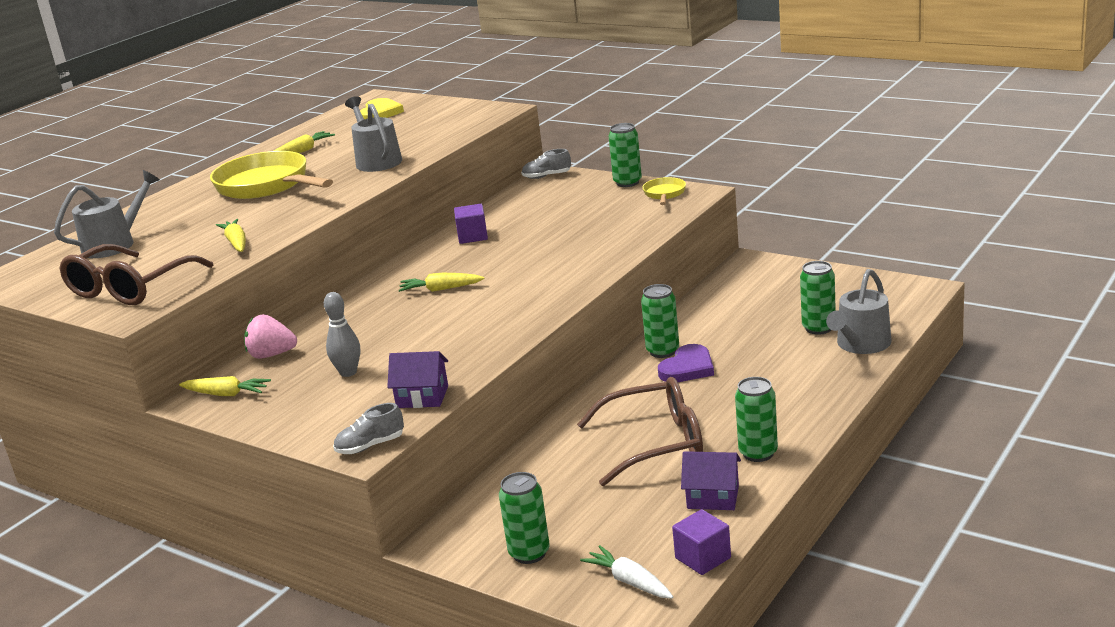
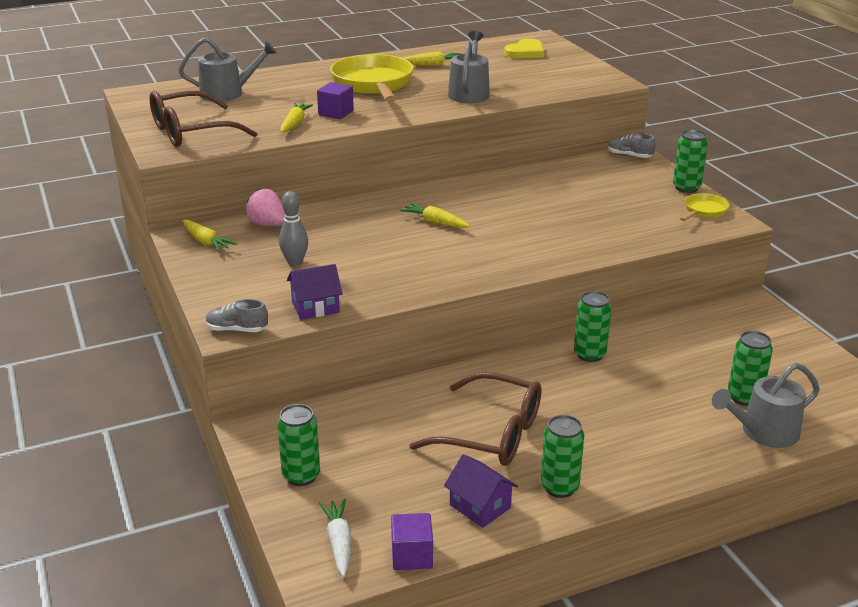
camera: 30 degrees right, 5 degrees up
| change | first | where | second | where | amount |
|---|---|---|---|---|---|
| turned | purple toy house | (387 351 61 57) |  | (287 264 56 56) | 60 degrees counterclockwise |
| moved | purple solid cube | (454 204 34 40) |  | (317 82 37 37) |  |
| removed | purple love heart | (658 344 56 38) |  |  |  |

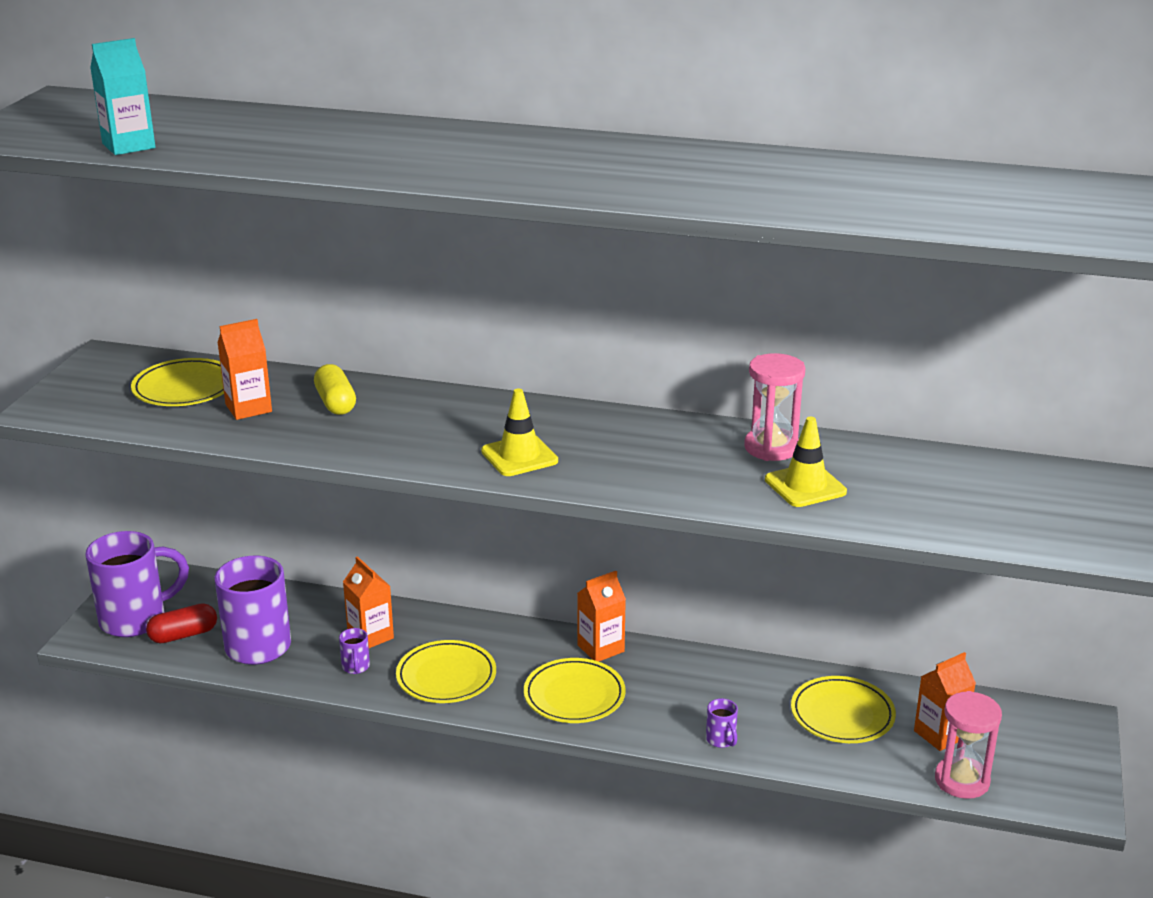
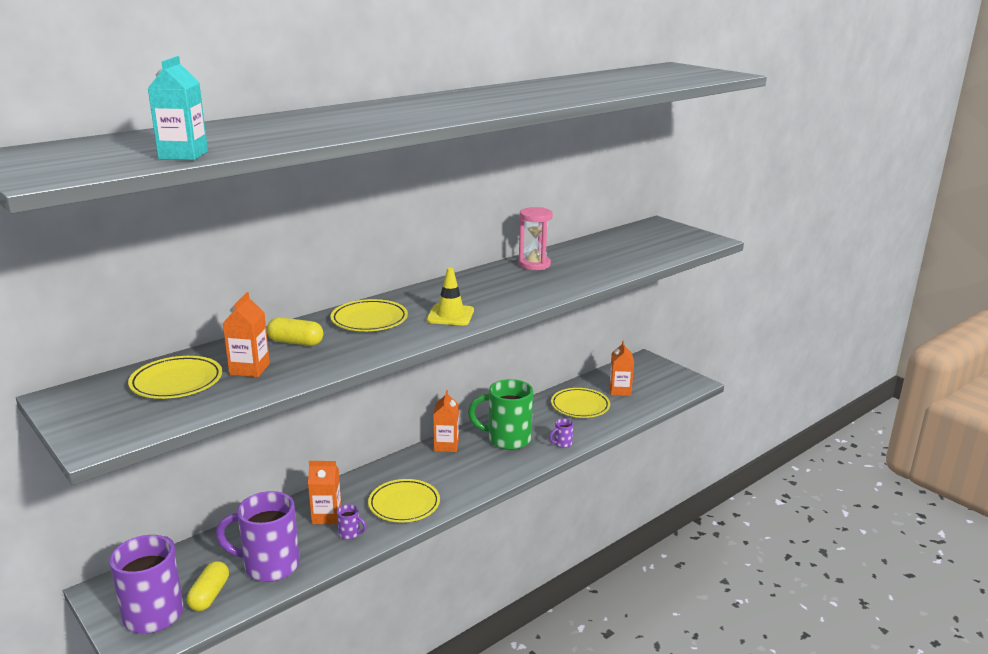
camera: 55 degrees left, 5 degrees down
| change | first | where | second | where | amount |
|---|---|---|---|---|---|
| recoloured | red pill shape | (146 603 71 40) | bright yellow pill shape | (187 561 42 50) |  |
| moved | bright yellow flat dish | (524 658 102 65) |  | (331 299 77 32) |  |
| turned | purple mug | (706 698 32 50) |  | (549 418 24 30) | 135 degrees clockwise |
| removed | bright yellow traffic cone | (765 417 82 90) |  |  |  |
| removed | pink hourglass | (935 691 67 108) |  |  |  |
| added |  |  | leaf-green mug | (468 379 65 71) |  |

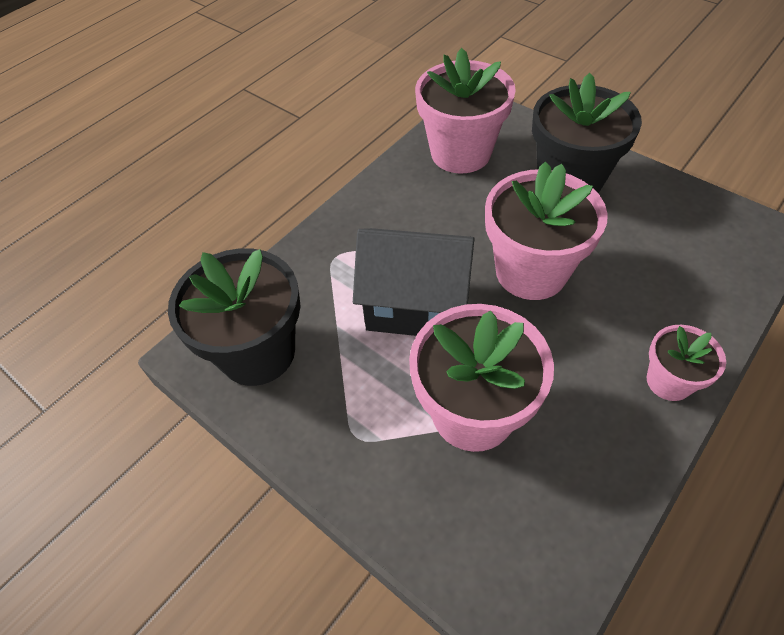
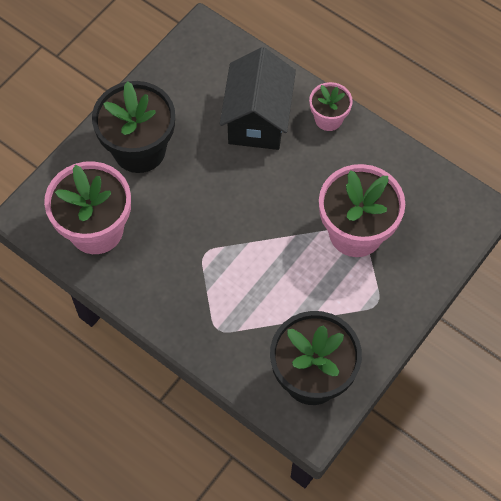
camera: 95 degrees left, 10 degrees up
| change | first | where | second | where | amount |
|---|---|---|---|---|---|
| moved | ebony toy house | (353 228 122 108) |  | (220 47 76 103) |  |
| removed | pink flower pot | (485 162 123 138) |  |  |  |

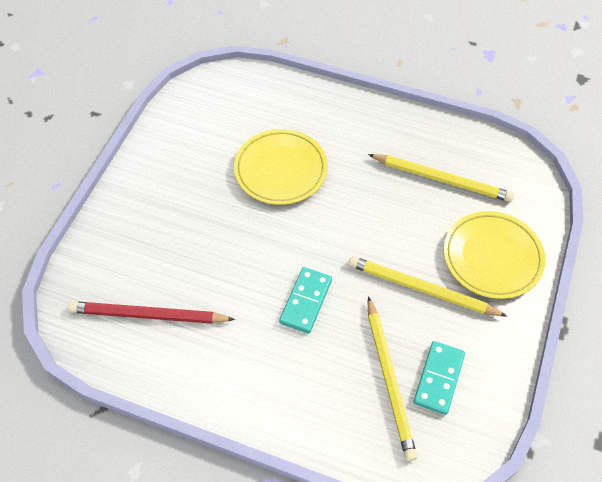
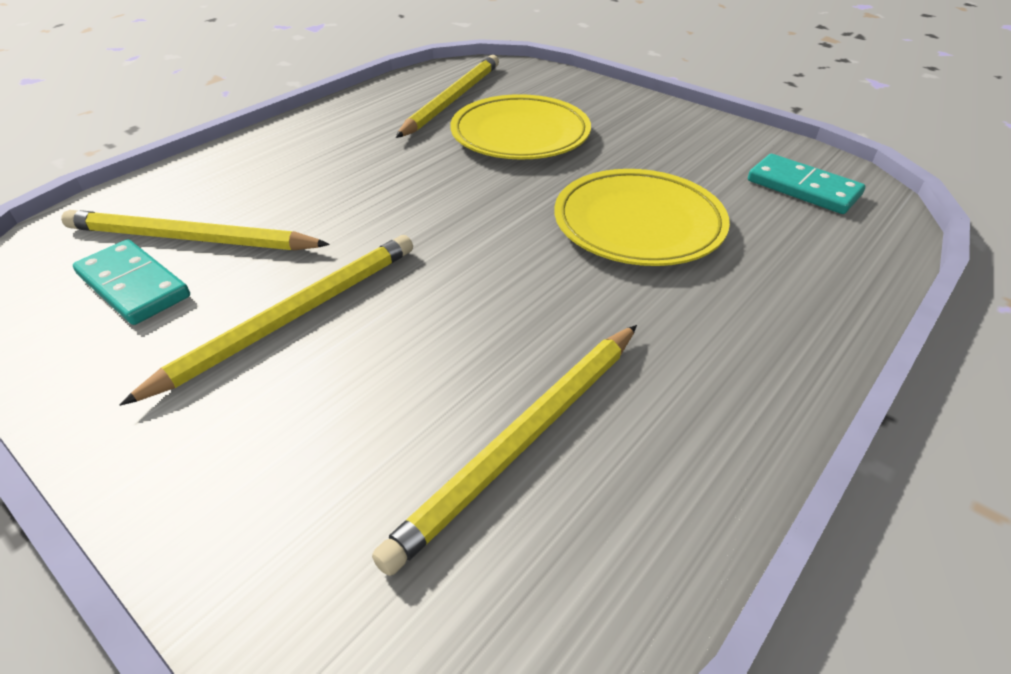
camera: 110 degrees right, 15 degrees down
| change | first | where | second | where | amount |
|---|---|---|---|---|---|
| recoloured | red pencil | (68 301 167 23) | bright yellow pencil | (395 55 104 83) |  |
| moved | teal domino piece | (279 267 53 67) |  | (748 154 117 60) |  |
| moved | bright yellow flat dish | (444 211 102 88) |  | (451 94 140 66) |  |

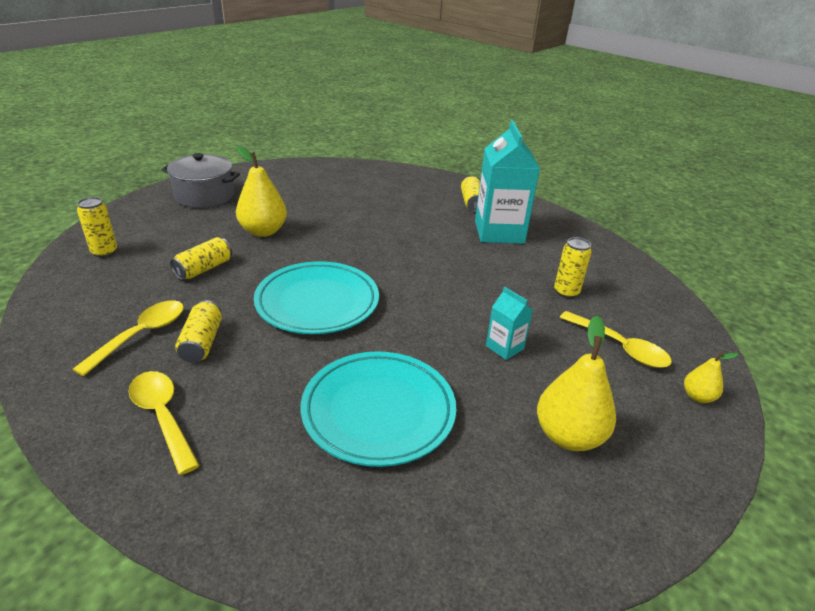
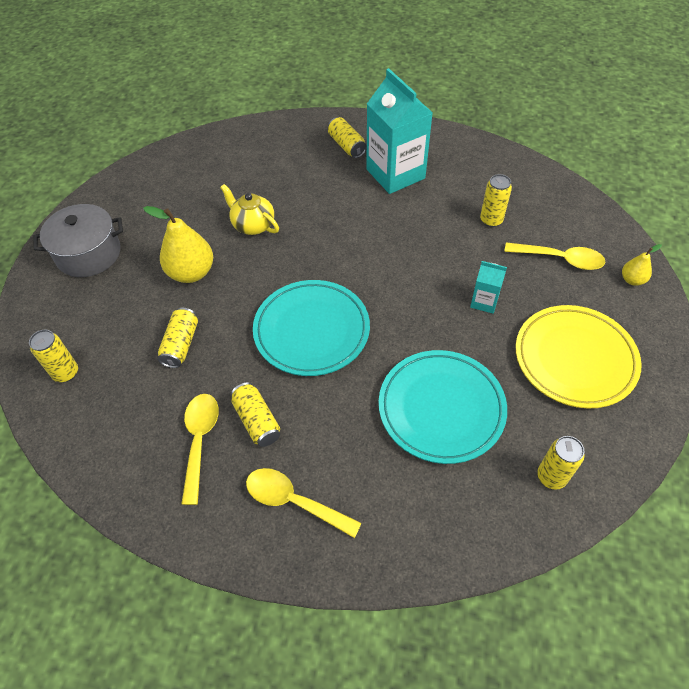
camera: 25 degrees left, 20 degrees up
| change | first | where | second | where | amount |
|---|---|---|---|---|---|
| replaced | bright yellow toy pear | (537 316 79 135) | bright yellow flat dish | (516 305 126 104) |  |
| added |  |  | bright yellow teapot | (220 184 59 51) |  |
| added |  |  | bright yellow can | (537 436 48 54) |  |

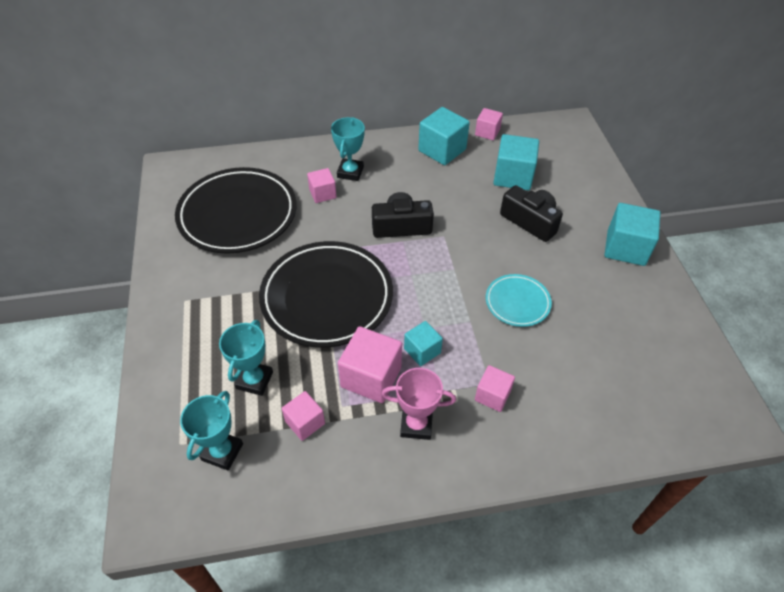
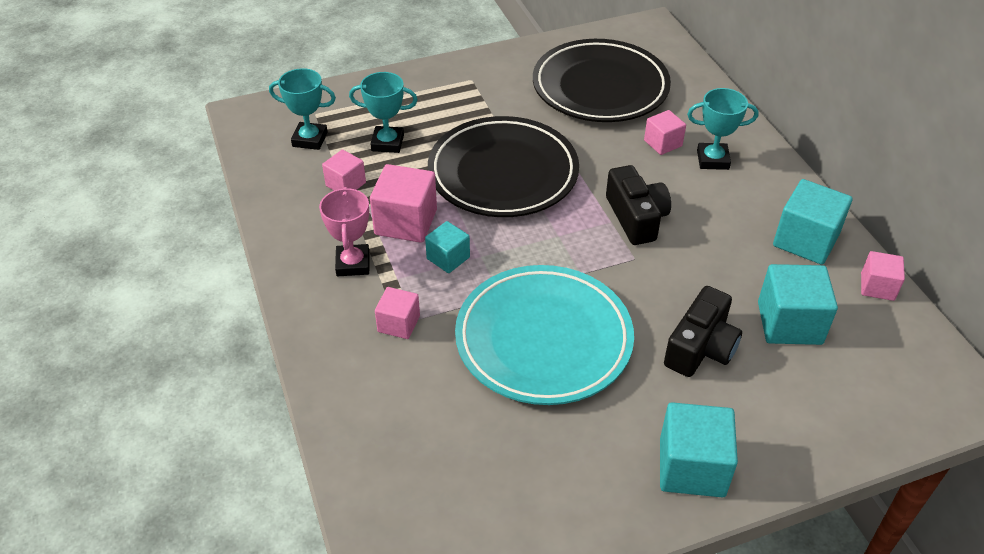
camera: 80 degrees right, 5 degrees down
| change | first | where | second | where | amount |
|---|---|---|---|---|---|
| resized | teal flat dish | (486 274 66 53) |  | (455 265 179 140) | x2.03 |

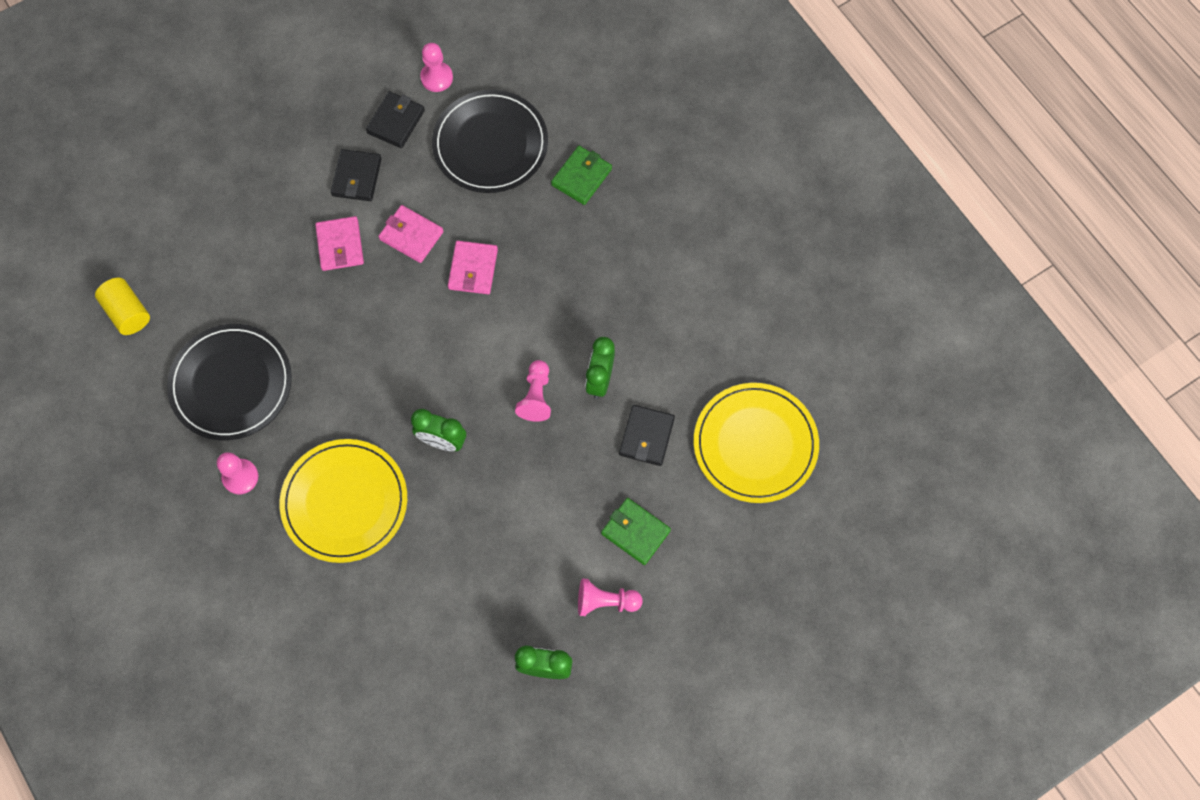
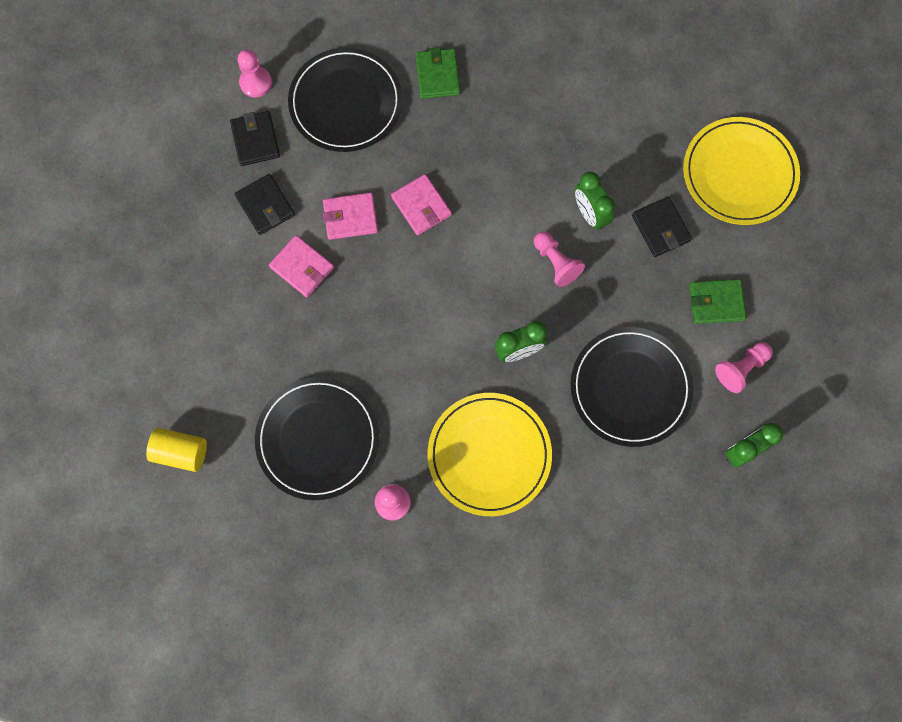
camera: 40 degrees left, 5 degrees up
| change | first | where | second | where | amount |
|---|---|---|---|---|---|
| added |  |  | ebony flat dish | (571 327 123 120) |  |

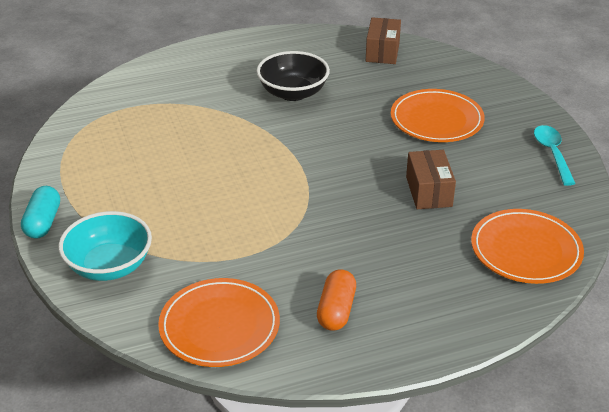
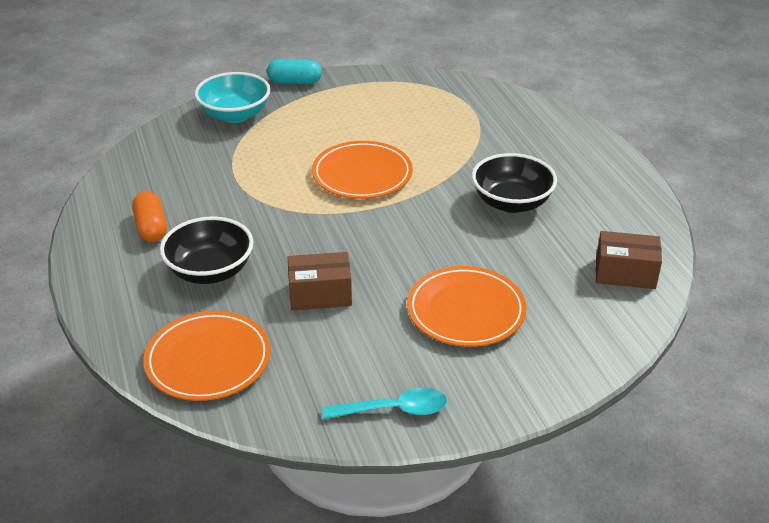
camera: 90 degrees right, 0 degrees up
| change | first | where | second | where | amount |
|---|---|---|---|---|---|
| moved | orange flat dish | (158 278 122 89) |  | (312 141 101 58) |  |
| turned | orange pill shape | (317 269 39 62) |  | (132 191 35 51) | 60 degrees clockwise |
| added |  |  | ebony deep dish | (160 217 94 67) |  |

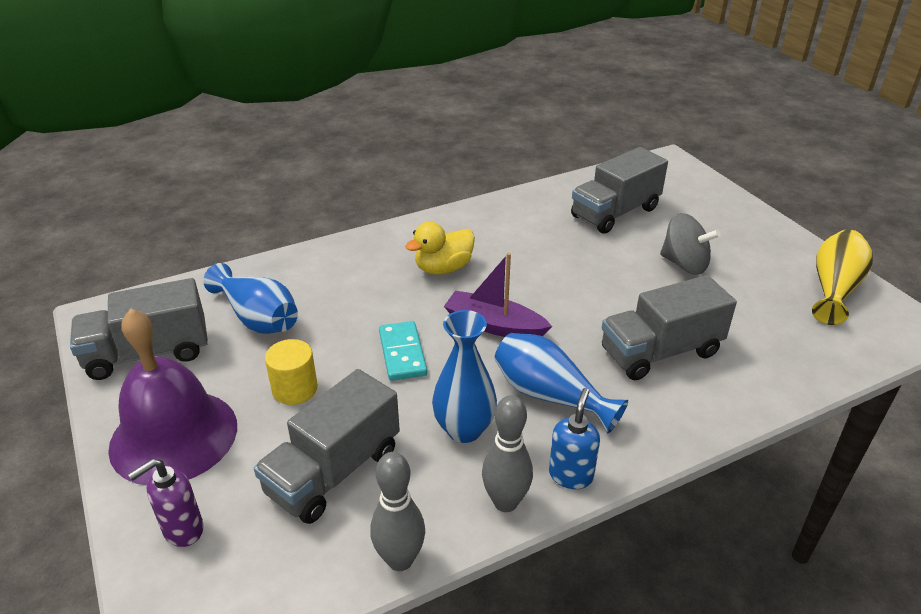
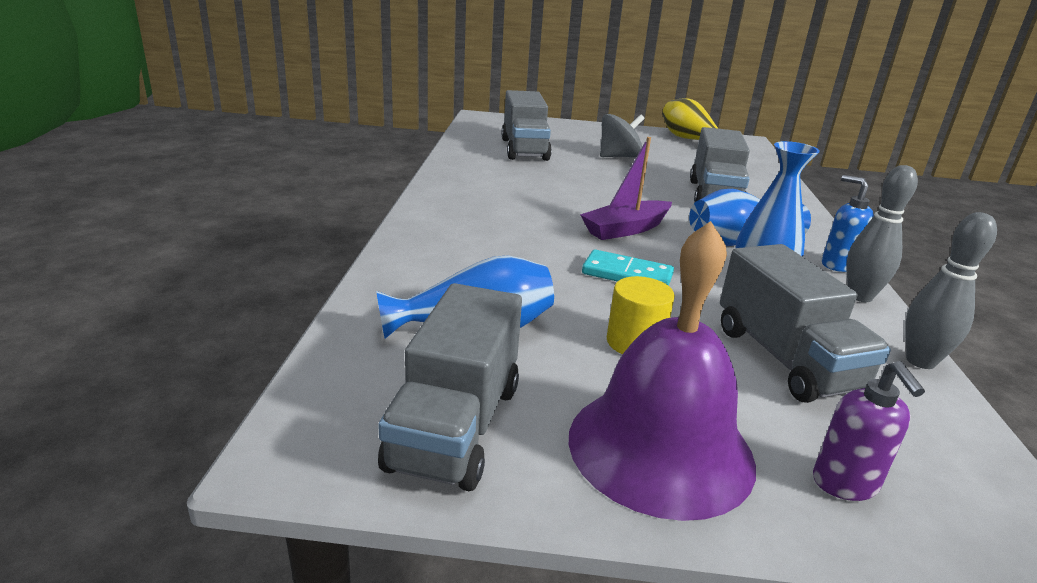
camera: 60 degrees left, 10 degrees down
| change | first | where | second | where | amount |
|---|---|---|---|---|---|
| removed | bright yellow toy duck | (405 222 70 53) |  |  |  |

